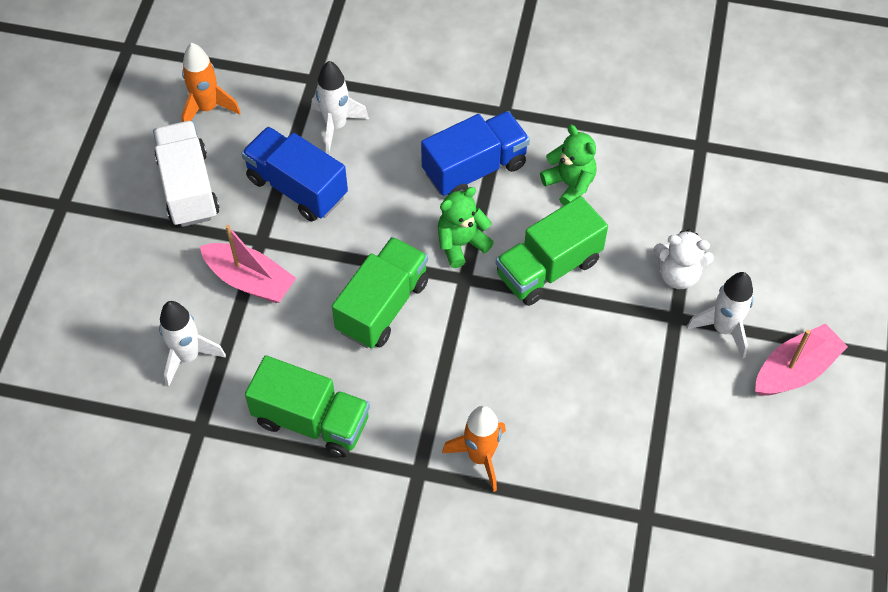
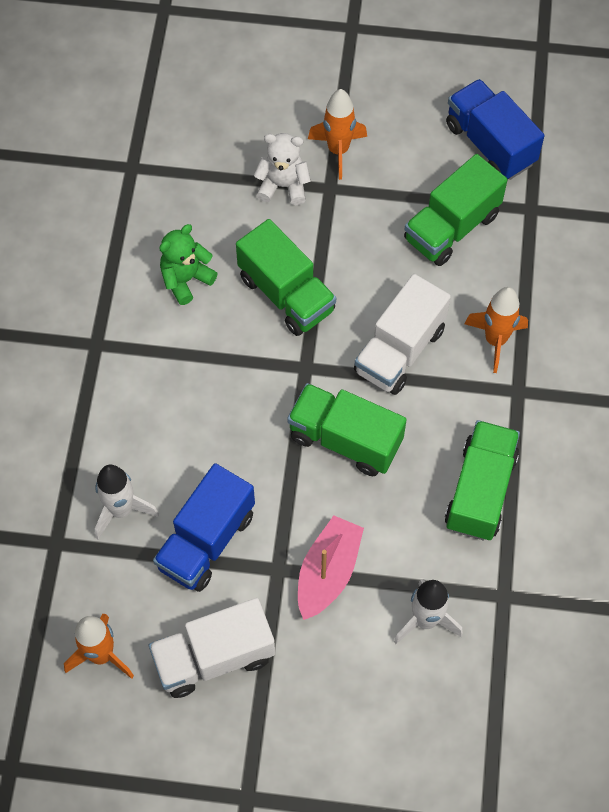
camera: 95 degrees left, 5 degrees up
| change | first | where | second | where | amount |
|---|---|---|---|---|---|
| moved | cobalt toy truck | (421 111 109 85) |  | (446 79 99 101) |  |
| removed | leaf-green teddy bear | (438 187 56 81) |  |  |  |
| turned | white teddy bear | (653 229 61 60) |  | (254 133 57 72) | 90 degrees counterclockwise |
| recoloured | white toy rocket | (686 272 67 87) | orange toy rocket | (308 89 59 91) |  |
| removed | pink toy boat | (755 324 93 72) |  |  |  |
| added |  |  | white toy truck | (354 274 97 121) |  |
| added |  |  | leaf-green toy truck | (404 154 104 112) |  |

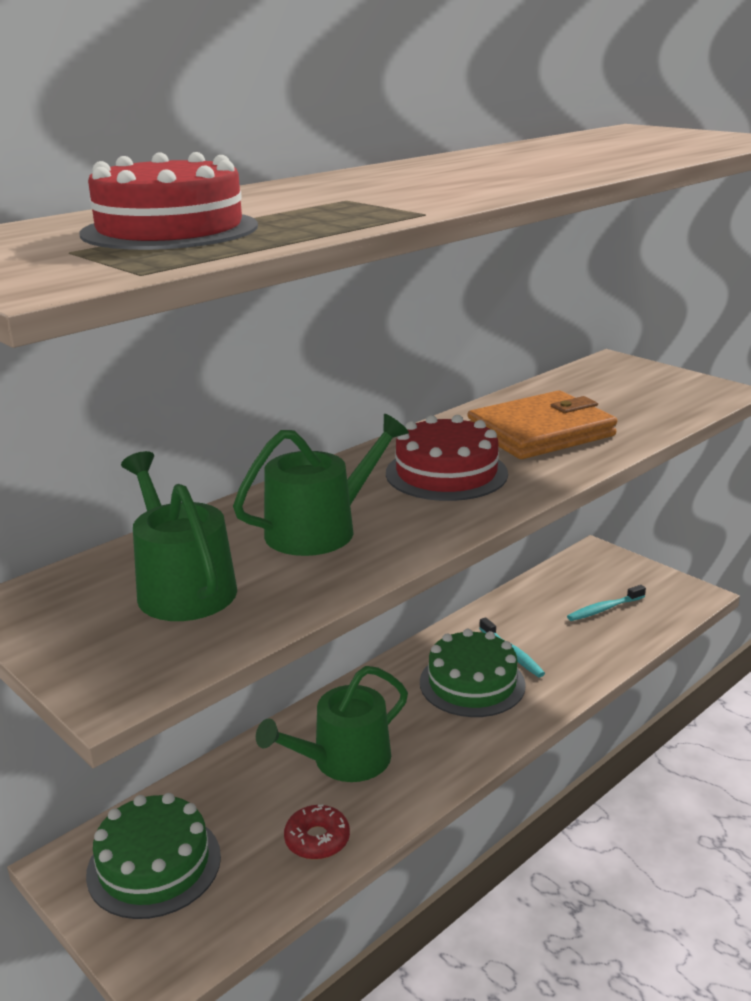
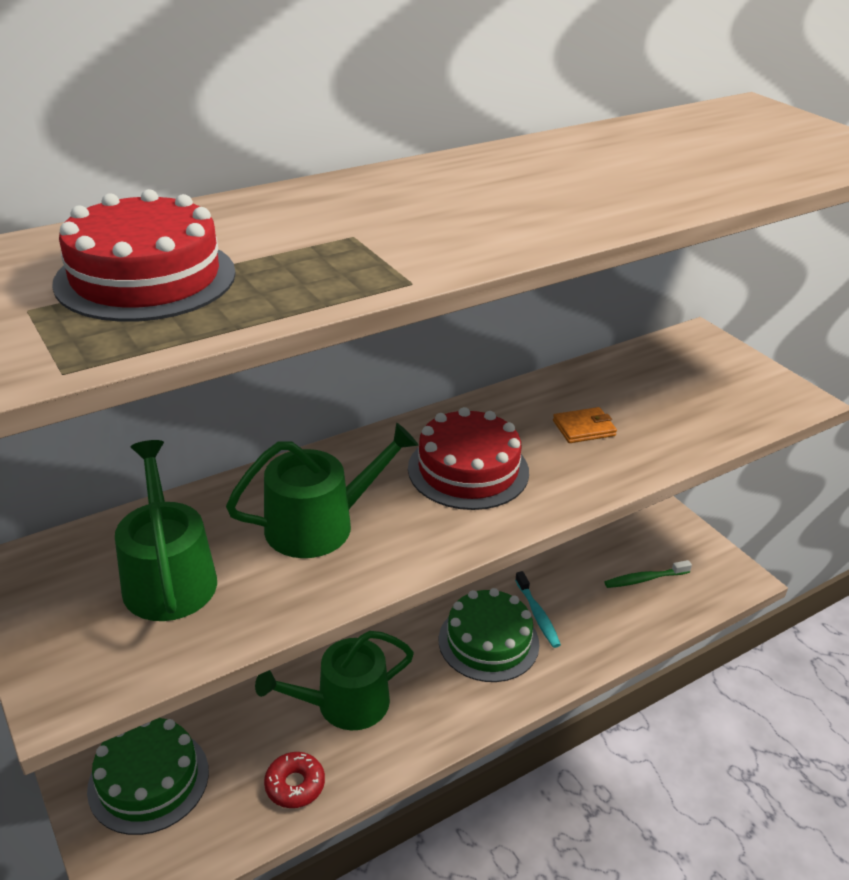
camera: 10 degrees right, 10 degrees up
| change | first | where | second | where | amount |
|---|---|---|---|---|---|
| resized | orange card wallet | (467 390 150 69) |  | (553 407 64 36) | x0.43 |
| recoloured | teal tooth brush | (567 585 79 36) | leaf-green tooth brush | (605 560 87 28) |  |

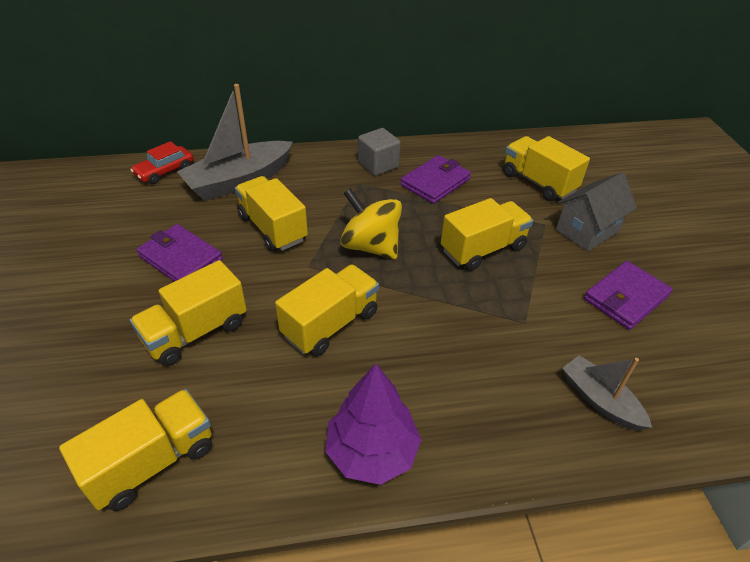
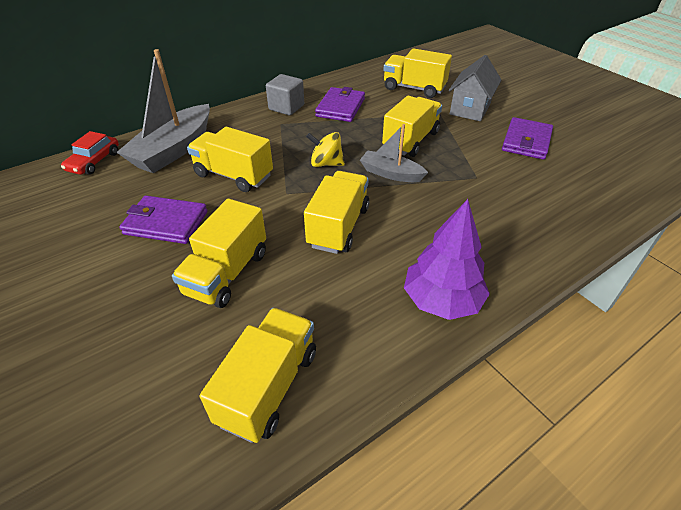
camera: 25 degrees left, 0 degrees up
| change | first | where | second | where | amount |
|---|---|---|---|---|---|
| resized | bright yellow spinning top | (340 188 62 71) |  | (306 132 39 35) | x0.65 |
| moved | grey toy boat | (562 355 90 76) |  | (360 124 68 58) |  |

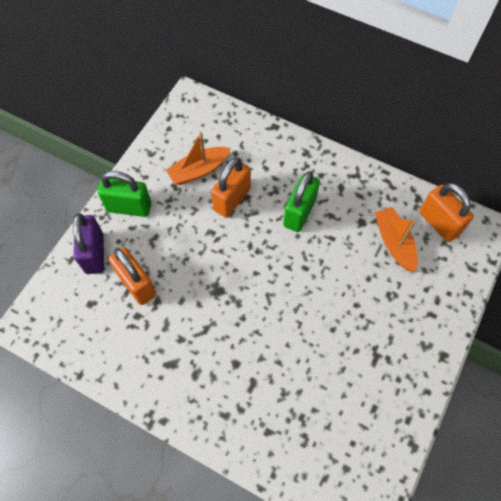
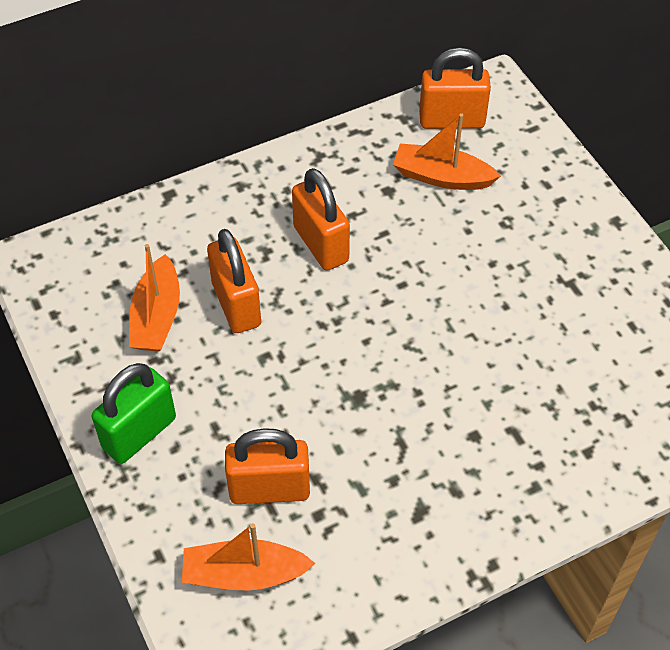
camera: 55 degrees left, 10 degrees down
| change | first | where | second | where | amount |
|---|---|---|---|---|---|
| removed | purple small lock | (73 213 31 61) |  |  |  |
| recoloured | leaf-green small lock | (283 171 37 61) | orange small lock | (292 168 58 103) |  |
| added |  |  | orange toy boat | (182 523 134 68) |  |

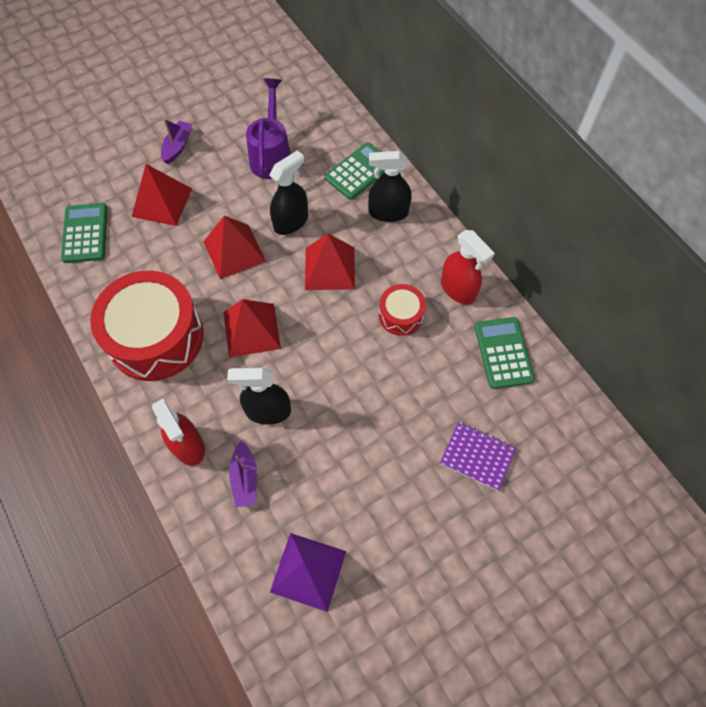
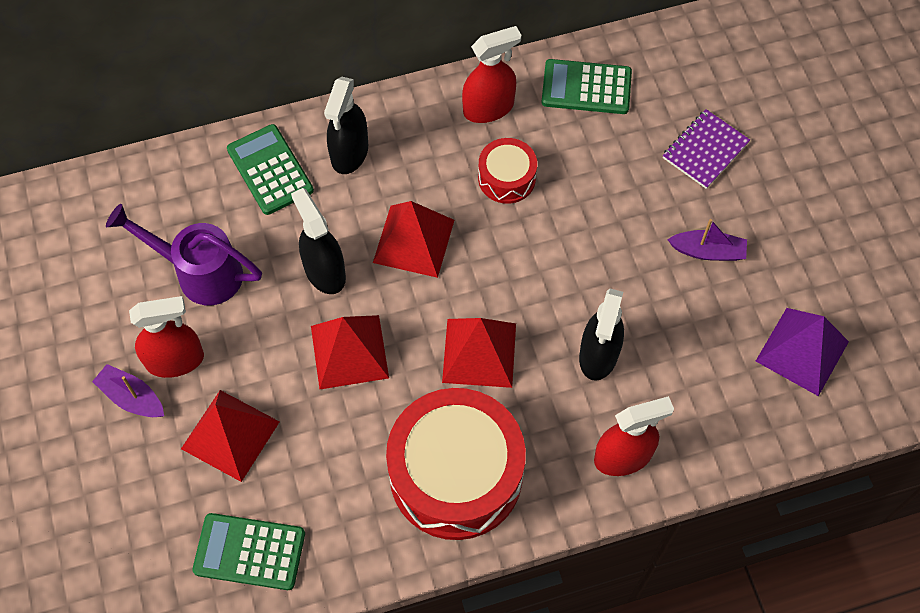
camera: 75 degrees left, 0 degrees up
| change | first | where | second | where | amount |
|---|---|---|---|---|---|
| moved | purple toy boat | (229 440 28 67) |  | (667 219 80 42) |  |
| added |  |  | red spray cleaner | (129 296 75 82) |  |

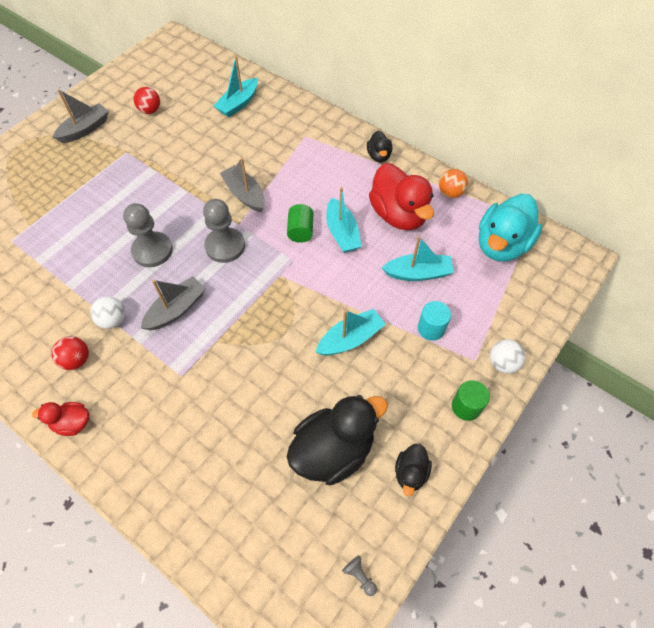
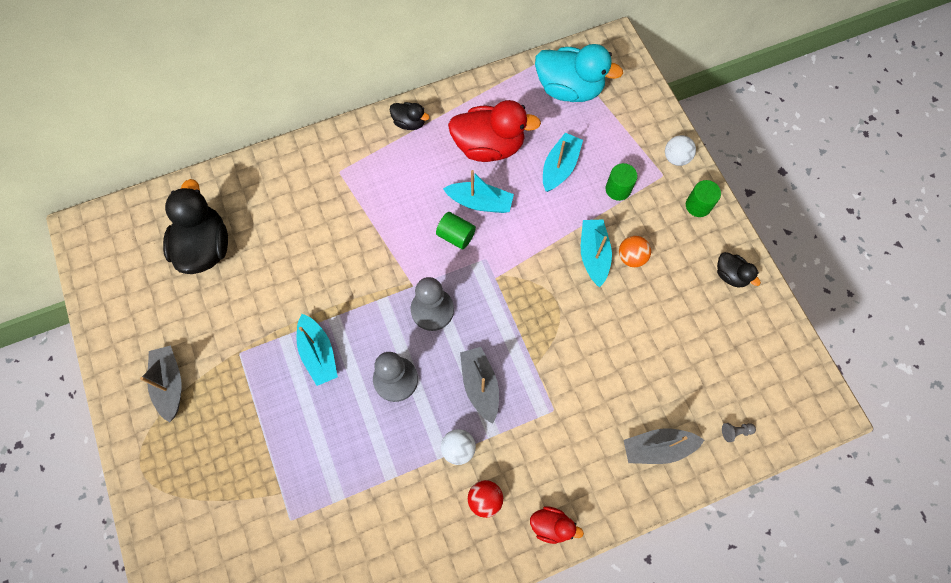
camera: 60 degrees left, 10 degrees up
| change | first | where | second | where | amount |
|---|---|---|---|---|---|
| turned | red toy duck | (32 402 57 34) |  | (530 506 54 38) | 105 degrees counterclockwise |
| removed | red sphere | (134 87 26 27) |  |  |  |
| moved | teal toy boat | (214 56 44 61) |  | (297 314 41 72) |  |
| moved | grey toy boat | (220 158 45 54) |  | (624 428 80 36) |  |
| moved | ebony toy duck | (287 395 101 90) |  | (163 179 65 95) |  |
| moved | grey game pawn | (342 555 35 41) |  | (722 423 34 19) |  |
| recoloured | teal cylinder shape | (418 301 33 40) | leaf-green cylinder shape | (605 163 33 38) |  |
| moved | orange sphere | (439 169 29 29) |  | (619 236 32 31) |  |
| turned | teal toy duck | (479 194 63 67) |  | (535 44 88 58) | 45 degrees counterclockwise |

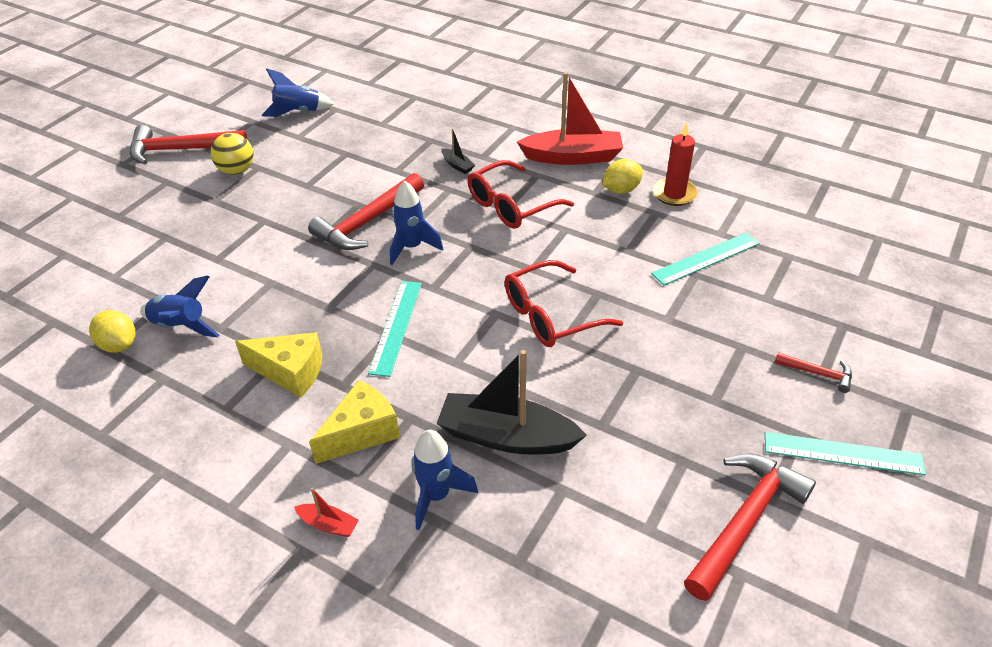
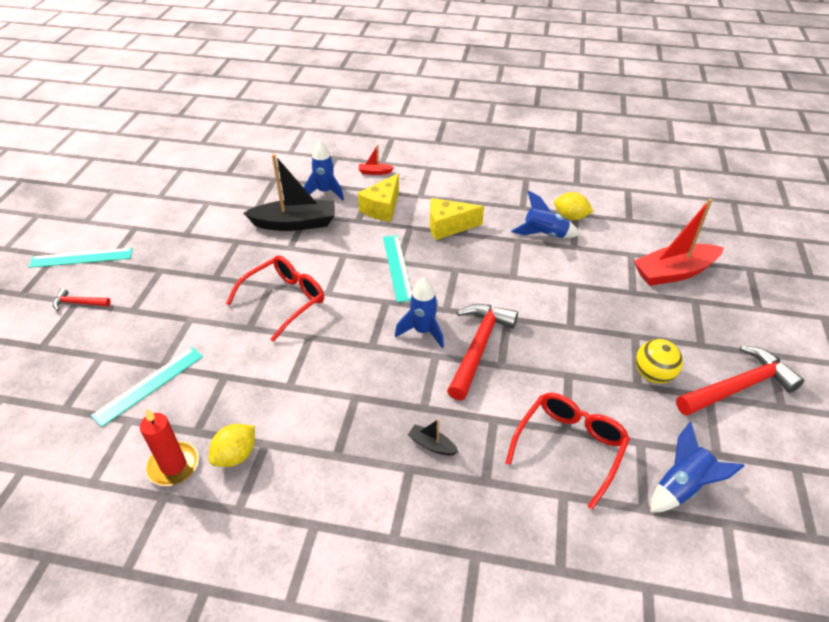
camera: 160 degrees right, 0 degrees up
| change | first | where | second | where | amount |
|---|---|---|---|---|---|
| moved | red eyeglasses | (468 160 106 69) |  | (505 393 125 117) |  |
| moved | red toy boat | (517 72 106 93) |  | (634 199 90 87) |  |
| removed | red carpenter's hammer | (684 453 132 148) |  |  |  |

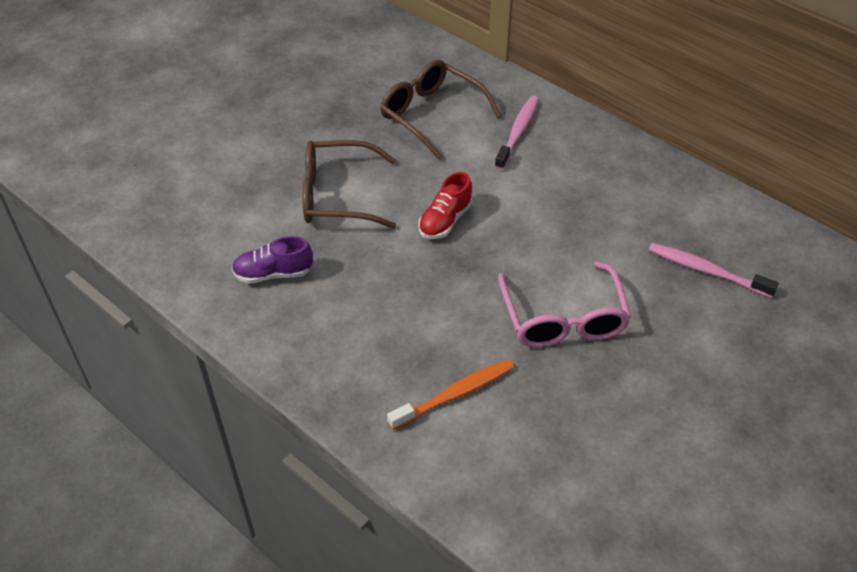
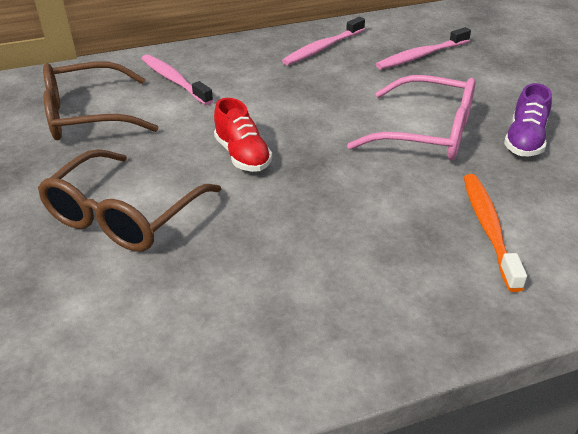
camera: 60 degrees left, 10 degrees down
| change | first | where | second | where | amount |
|---|---|---|---|---|---|
| moved | purple shoe | (232 236 81 48) |  | (504 83 48 73) |  |
| added |  |  | pink tooth brush | (282 17 83 48) |  |

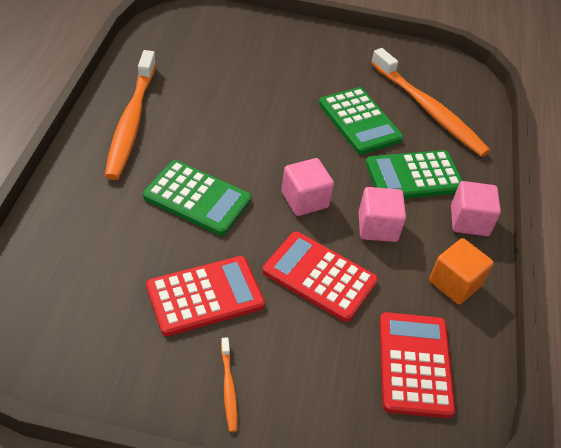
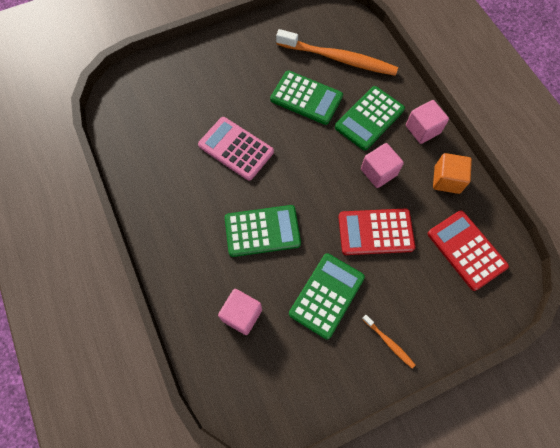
camera: 30 degrees left, 20 degrees up
| change | first | where | second | where | amount |
|---|---|---|---|---|---|
| removed | orange tooth brush | (105 50 51 130) |  |  |  |
| recoloured | red calculator | (146 256 119 80) | leaf-green calculator | (289 253 76 86) |  |
| moved | pink solid cube | (281 158 53 58) |  | (218 289 44 46) |  |
| added |  |  | pink calculator | (198 117 76 63) |  |

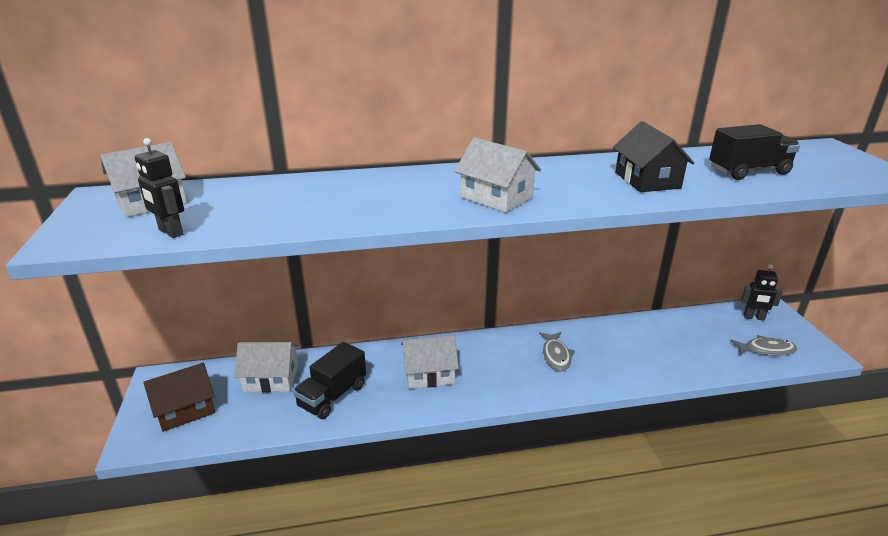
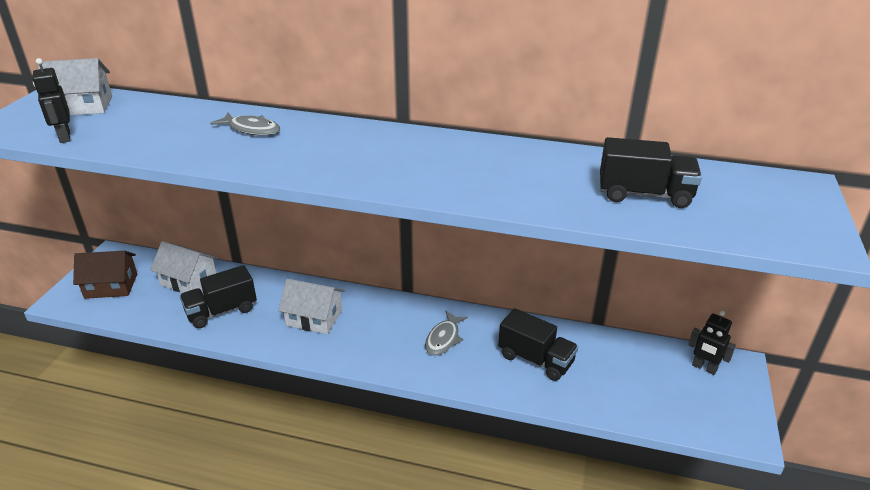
camera: 25 degrees right, 5 degrees up
| change | first | where | second | where | amount |
|---|---|---|---|---|---|
| removed | white toy house | (454 137 87 76) |  |  |  |
| removed | ebony toy house | (613 121 81 71) |  |  |  |
| moved | grey fish | (730 335 67 21) |  | (210 113 70 23) |  |
| added |  |  | ebony toy truck | (498 308 80 73) |  |

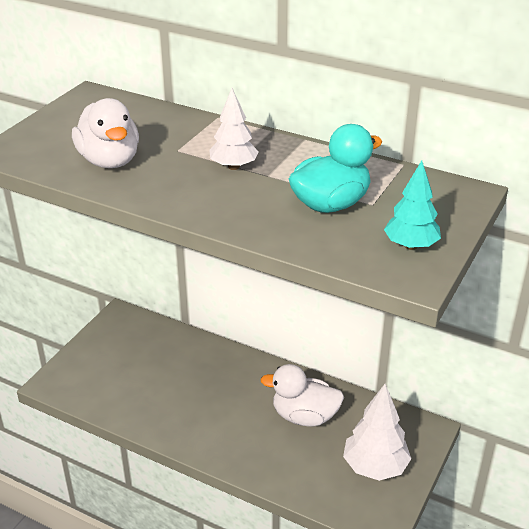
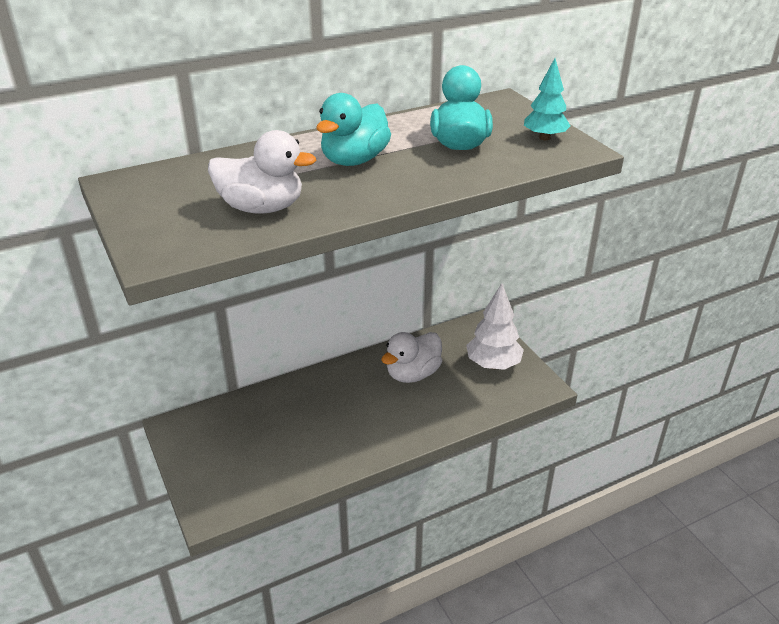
camera: 55 degrees left, 0 degrees up
| change | first | where | second | where | amount |
|---|---|---|---|---|---|
| replaced | white tree | (209 88 50 82) | teal toy duck | (316 93 75 73) |  |

